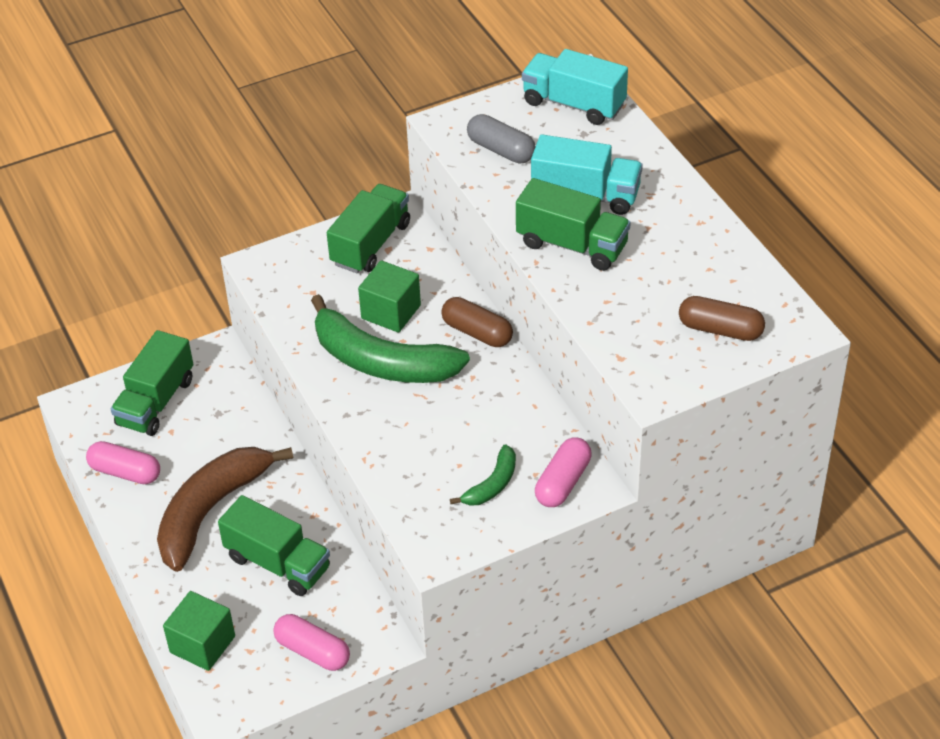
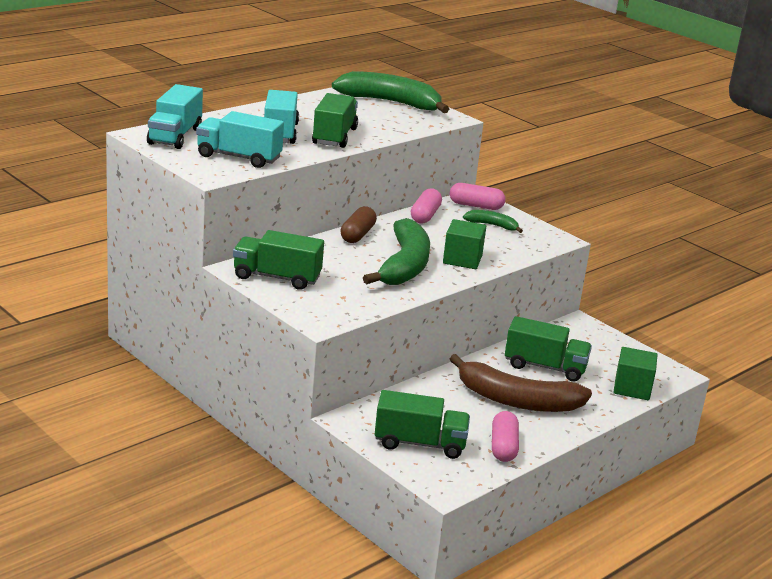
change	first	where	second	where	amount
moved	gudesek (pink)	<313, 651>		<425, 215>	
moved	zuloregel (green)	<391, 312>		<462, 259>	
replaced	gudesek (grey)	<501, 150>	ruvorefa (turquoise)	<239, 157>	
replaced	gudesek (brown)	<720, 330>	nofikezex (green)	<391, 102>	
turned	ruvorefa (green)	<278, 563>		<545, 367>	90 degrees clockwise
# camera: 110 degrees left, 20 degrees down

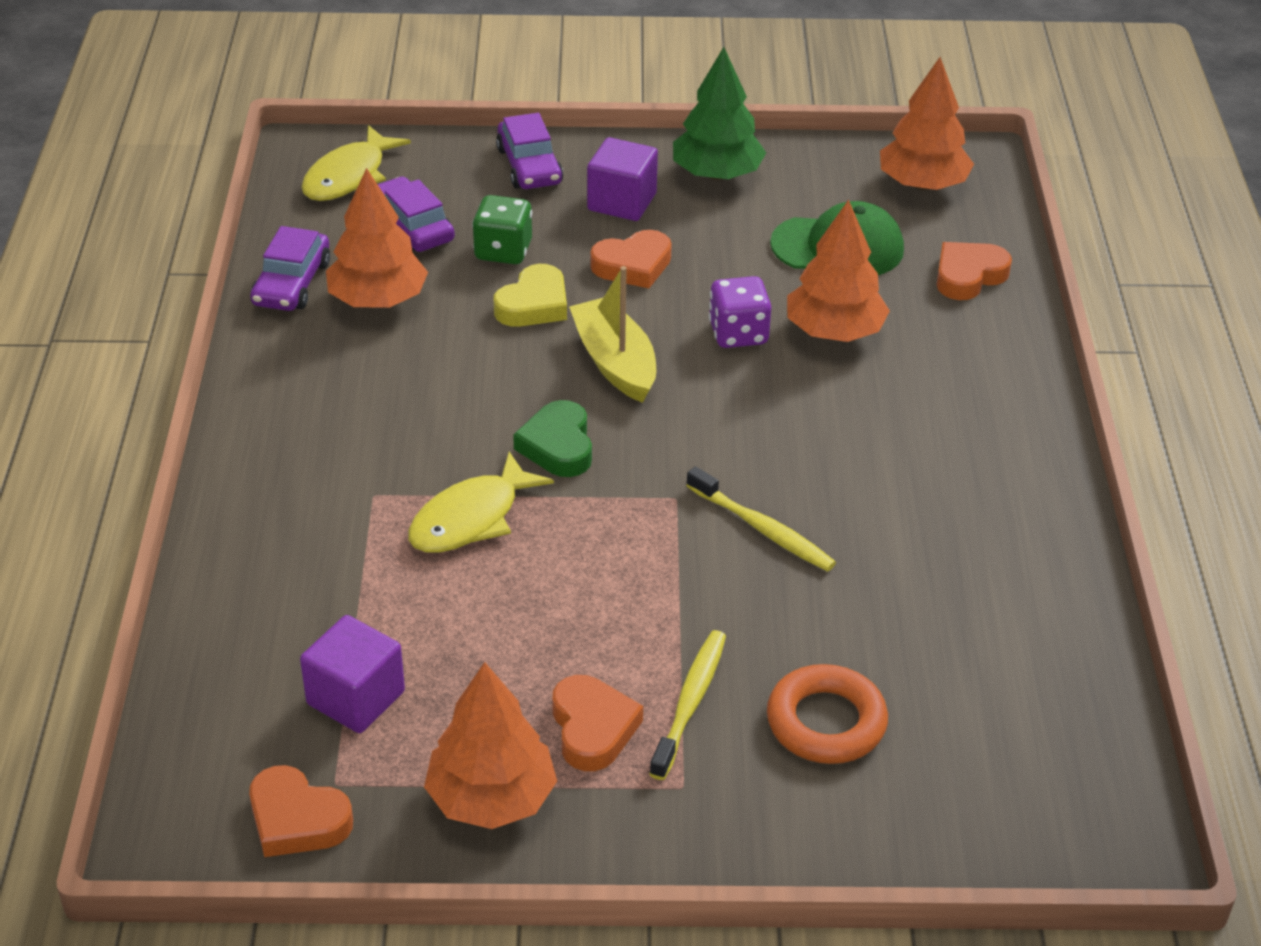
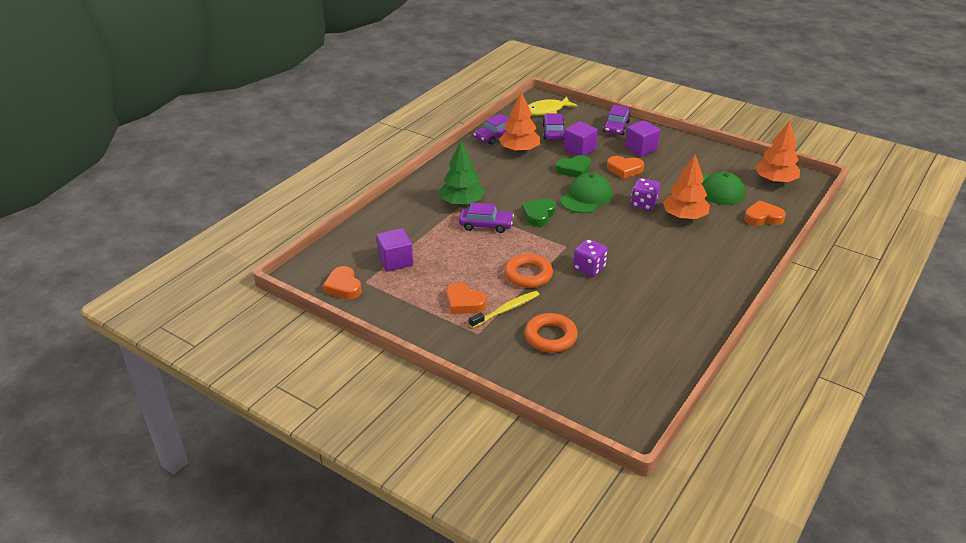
change	first	where	second	where	amount
removed	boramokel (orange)	<492, 798>			
added			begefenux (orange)	<528, 275>	
moved	boramokel (green)	<717, 174>		<461, 203>	
replaced	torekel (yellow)	<471, 518>	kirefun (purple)	<486, 225>	
replaced	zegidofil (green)	<503, 251>	zuloregel (purple)	<579, 150>	
replaced	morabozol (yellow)	<615, 362>	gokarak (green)	<586, 197>	
replaced	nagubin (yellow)	<762, 529>	zegidofil (purple)	<589, 268>	
recoloured	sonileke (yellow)	<534, 304>	sonileke (green)	<574, 169>	
turned	sonileke (orange)	<592, 728>		<464, 303>	105 degrees clockwise
# camera: 35 degrees right, 5 degrees down

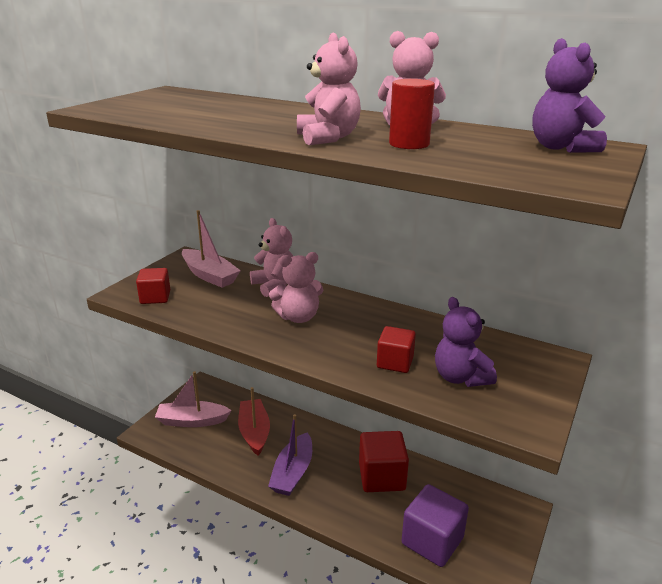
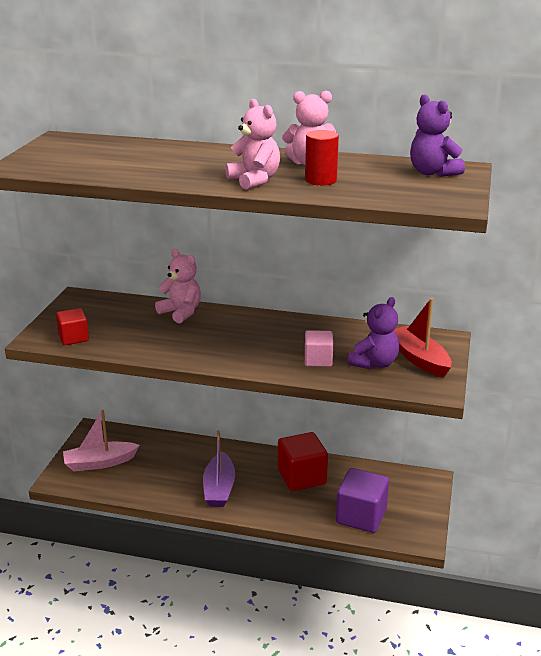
change	first	where	second	where	amount
removed	morabozol (pink)	<209, 275>			
removed	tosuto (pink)	<298, 317>			
moved	morabozol (red)	<254, 432>		<419, 359>	
recoloured	zuloregel (red)	<395, 362>	zuloregel (pink)	<318, 360>	
turned	tosuto (purple)	<460, 377>		<374, 363>	105 degrees counterclockwise
# camera: 15 degrees left, 0 degrees up

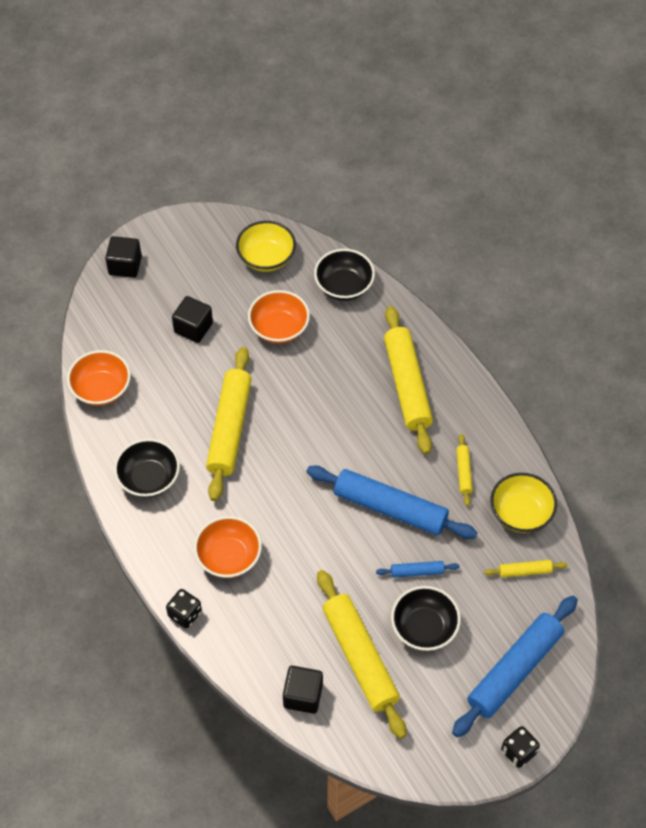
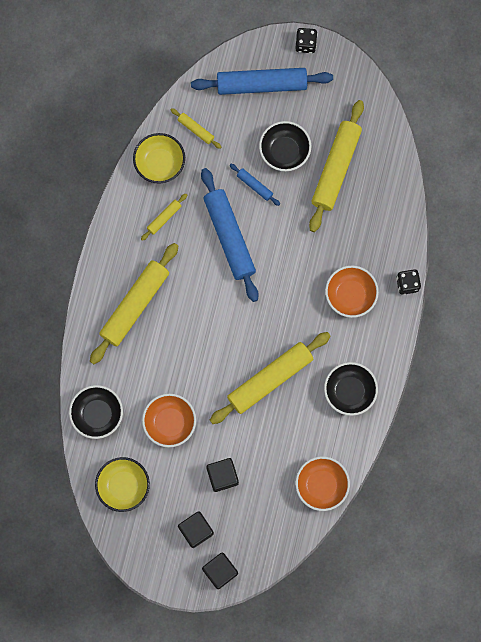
change	first	where	second	where	amount
moved	zuloregel (black)	<303, 695>		<196, 530>	
# camera: 135 degrees left, 20 degrees up

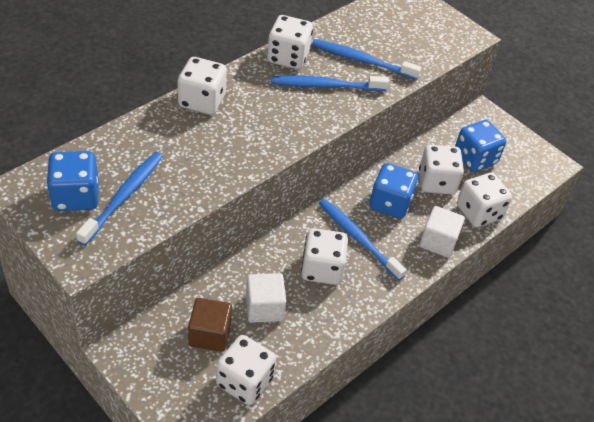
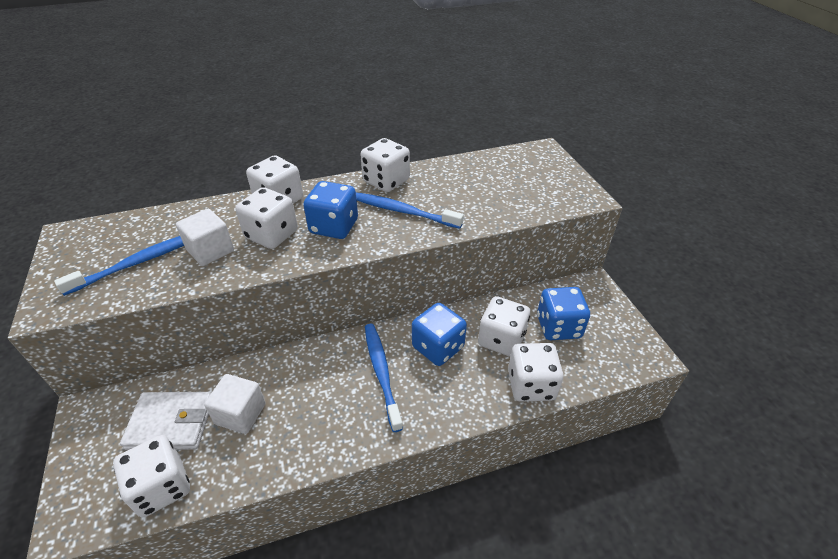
change	first	where	second	where	amount
removed	nagubin (blue)	<361, 60>			
moved	zegidofil (blue)	<76, 196>		<334, 226>	
moved	zegidofil (white)	<322, 269>		<271, 235>	
moved	zuloregel (white)	<438, 242>		<210, 251>	
replaced	zuloregel (brown)	<210, 334>	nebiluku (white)	<171, 423>	
# camera: 30 degrees right, 5 degrees down

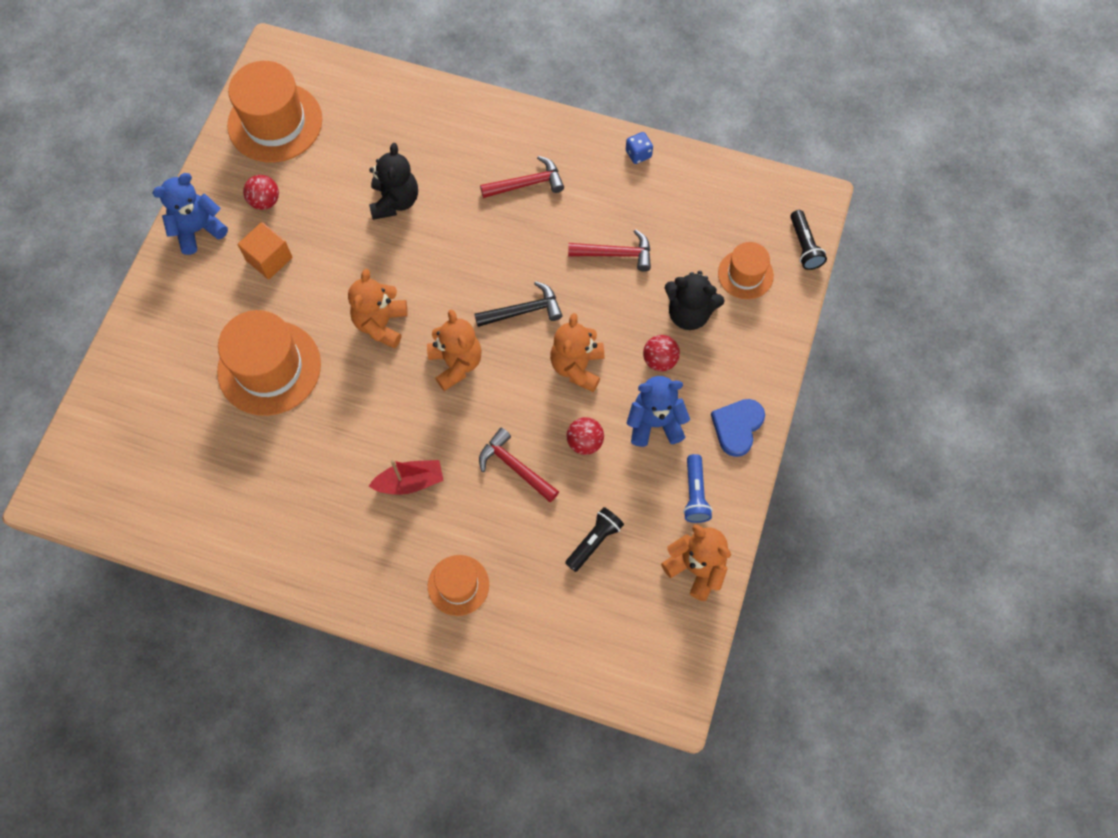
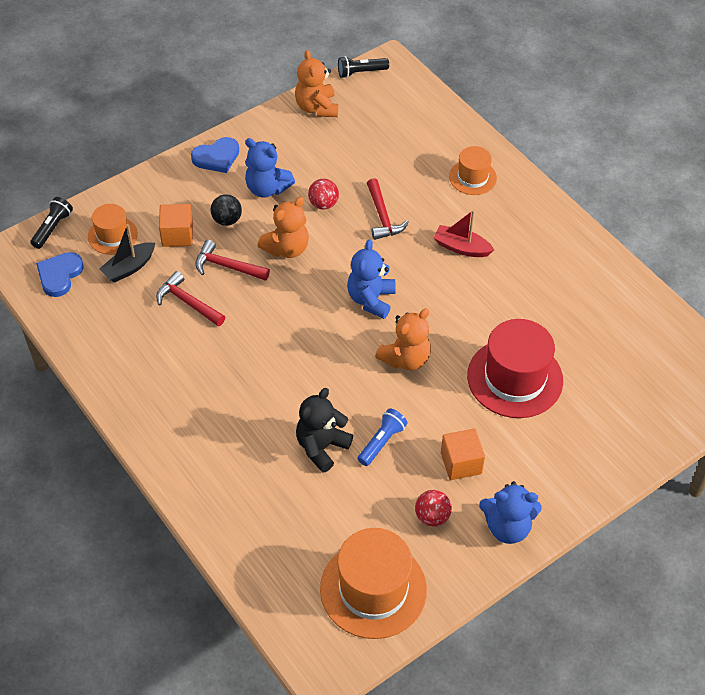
change	first	where	second	where	amount
removed	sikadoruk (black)	<523, 311>			
removed	zegidofil (blue)	<638, 154>			
added			sonileke (blue)	<59, 275>	
added			morabozol (black)	<129, 268>	
moved	sikadoruk (red)	<527, 184>		<227, 266>	
moved	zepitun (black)	<594, 541>		<361, 72>	
moved	zepitun (blue)	<695, 494>		<381, 442>	
replaced	tosuto (black)	<689, 313>	zuloregel (orange)	<177, 235>	
recoloured	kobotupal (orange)	<269, 368>	kobotupal (red)	<515, 378>	
recoloured	tosuto (orange)	<456, 364>	tosuto (blue)	<371, 299>	
recoloured	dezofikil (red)	<659, 360>	dezofikil (black)	<227, 220>	
# camera: 145 degrees left, 15 degrees down

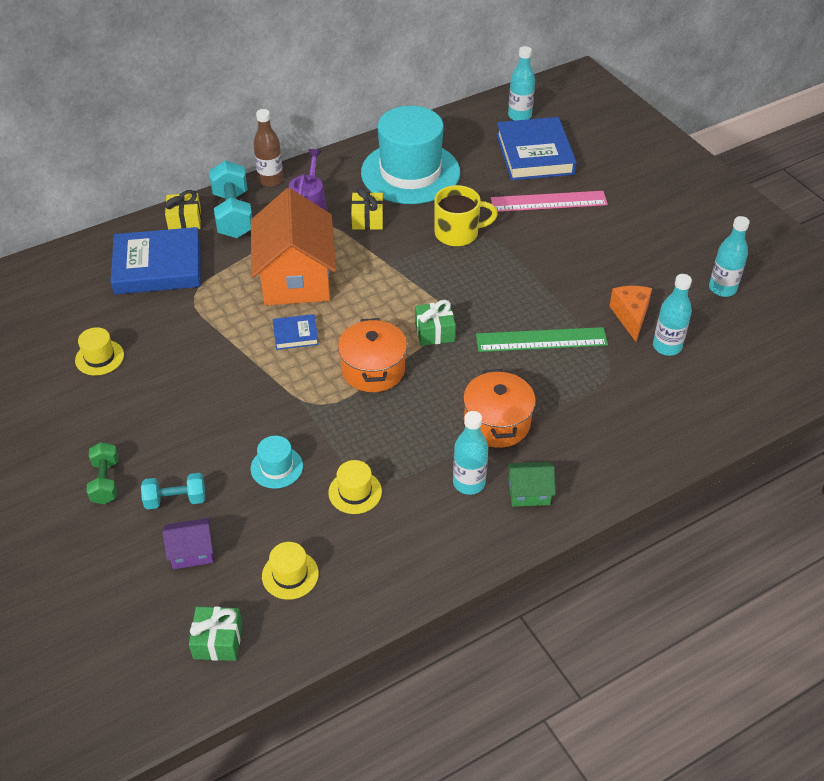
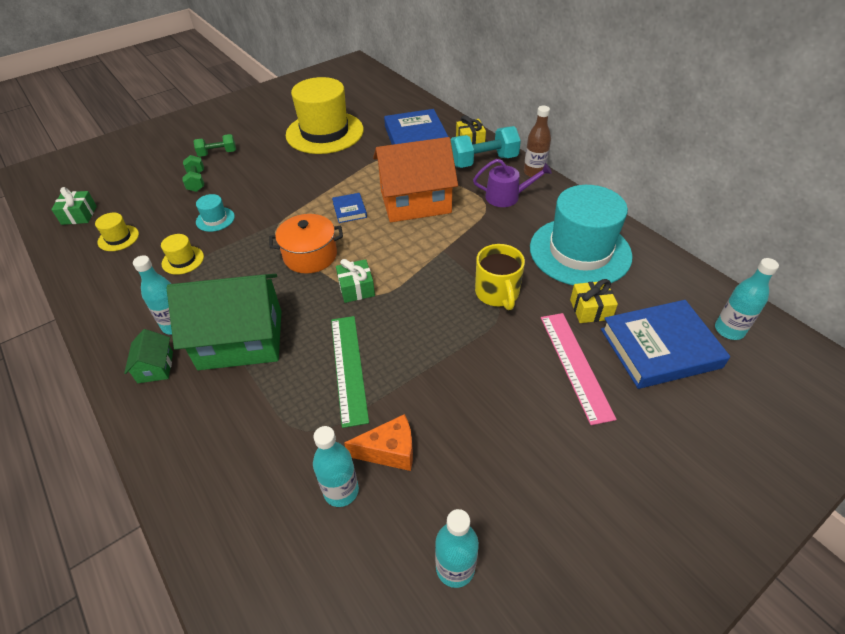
change	first	where	second	where	amount
removed	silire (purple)	<192, 552>			
moved	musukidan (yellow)	<367, 219>		<590, 309>	
replaced	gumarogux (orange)	<497, 423>	silire (green)	<241, 339>	
recoloured	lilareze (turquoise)	<175, 500>	lilareze (green)	<196, 181>	
resized	kobotupal (yellow)	<99, 357>		<325, 132>	x2.42
# camera: 85 degrees right, 0 degrees up

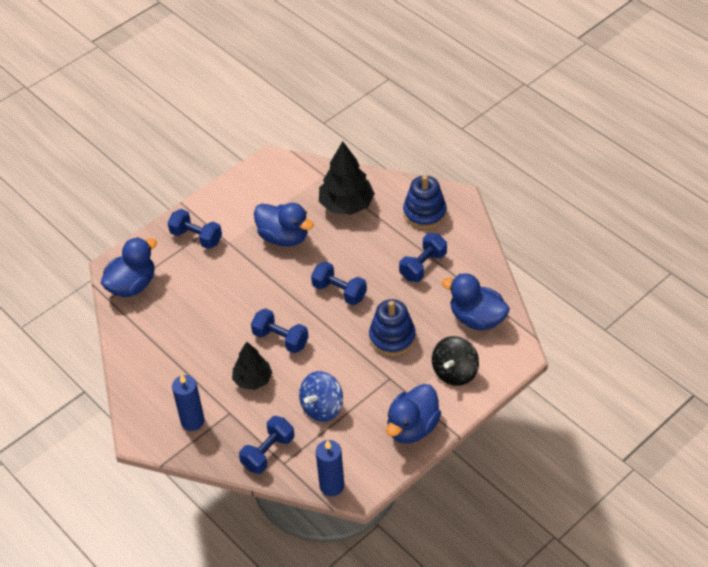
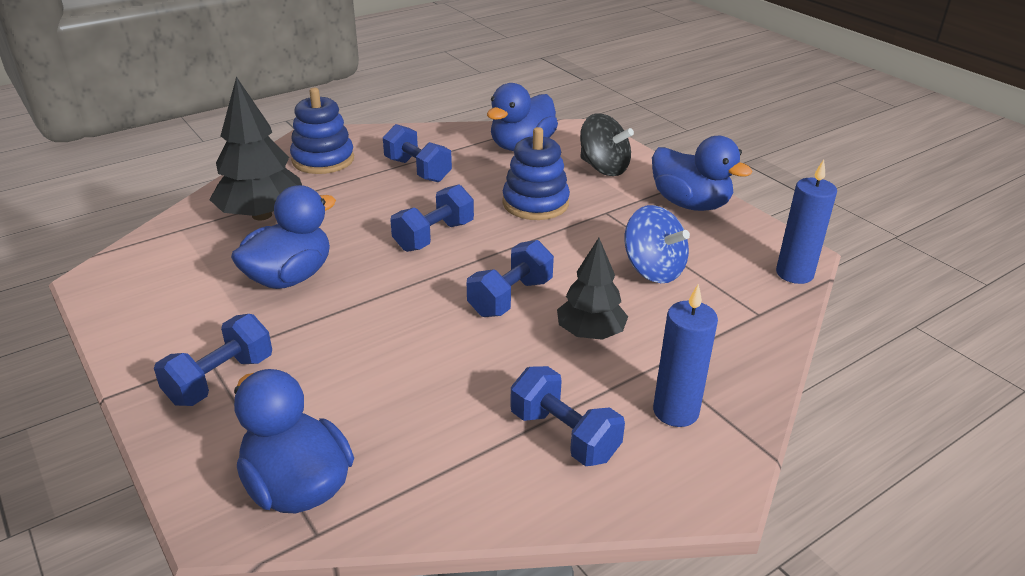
change	first	where	second	where	amount
moved	lilareze (blue)	<268, 452>		<564, 435>	
# camera: 85 degrees left, 15 degrees down

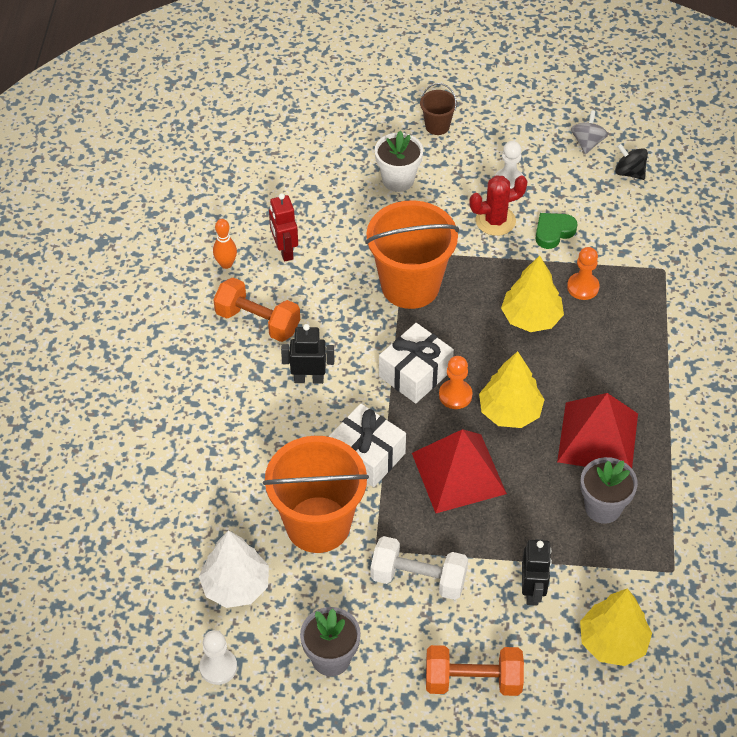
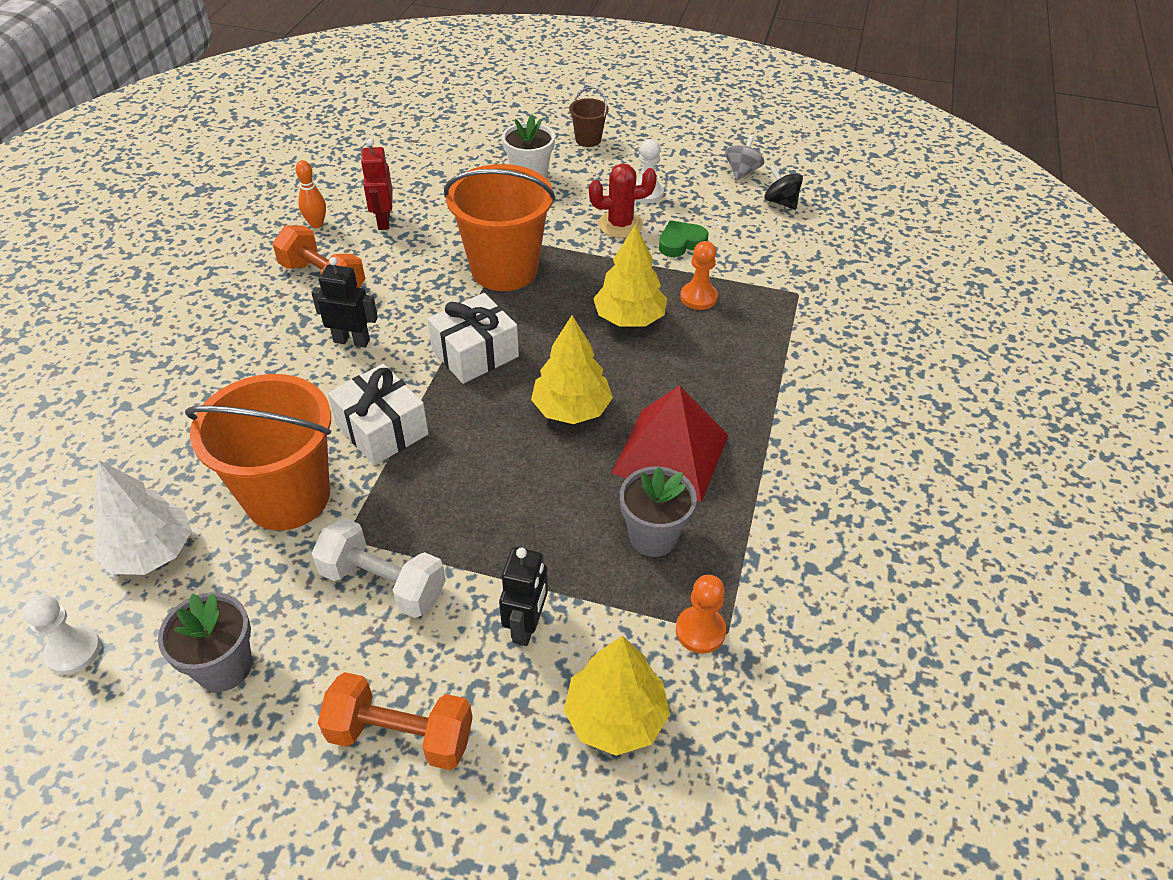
change	first	where	second	where	amount
removed	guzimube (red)	<458, 473>			
moved	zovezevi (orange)	<455, 395>		<700, 631>	
# camera: 10 degrees right, 5 degrees down

